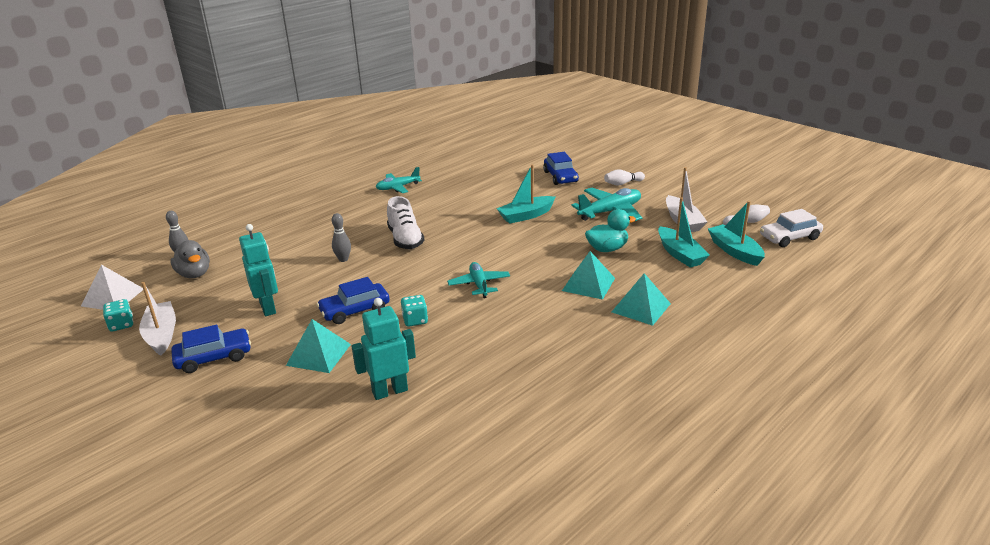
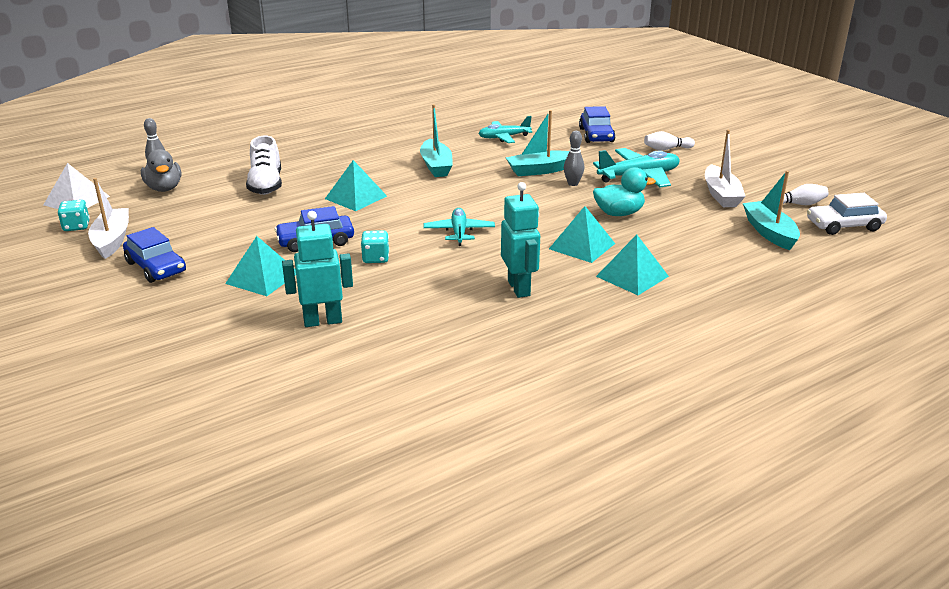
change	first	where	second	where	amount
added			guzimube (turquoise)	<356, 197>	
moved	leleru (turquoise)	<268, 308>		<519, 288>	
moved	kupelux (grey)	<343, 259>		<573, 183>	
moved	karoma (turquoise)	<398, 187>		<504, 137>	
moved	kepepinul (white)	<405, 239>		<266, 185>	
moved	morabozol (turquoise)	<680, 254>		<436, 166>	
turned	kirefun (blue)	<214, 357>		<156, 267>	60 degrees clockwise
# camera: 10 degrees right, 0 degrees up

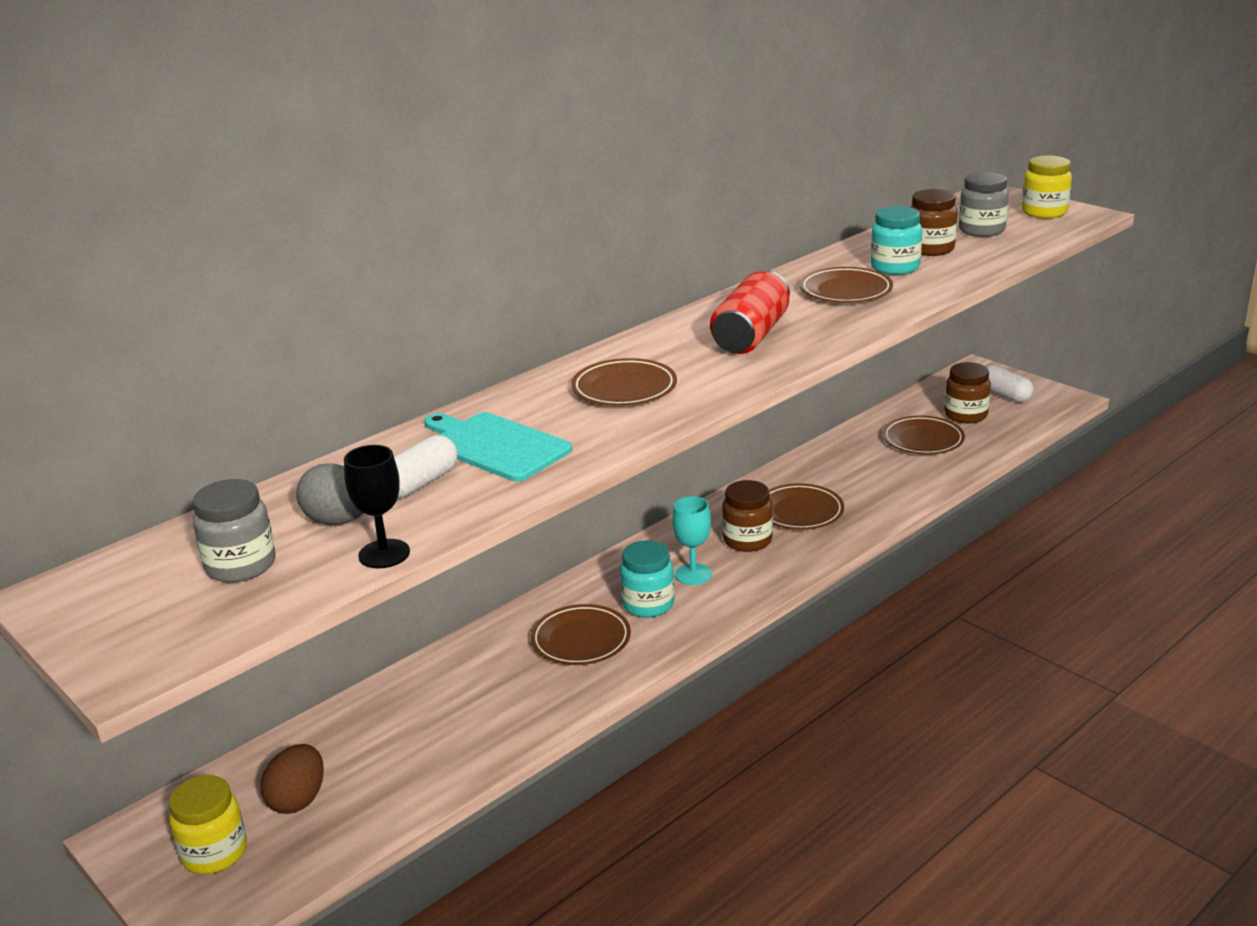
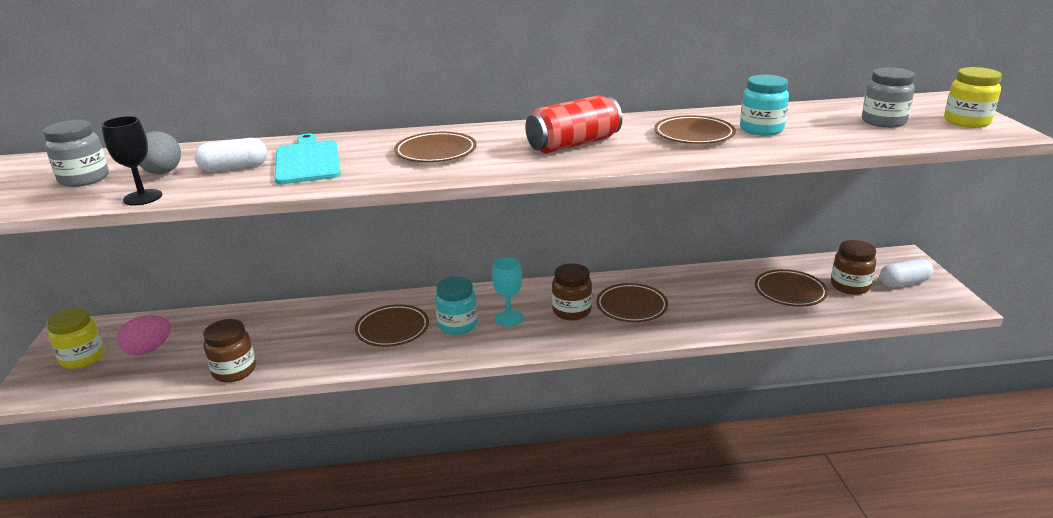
change	first	where	second	where	amount
moved	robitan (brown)	<930, 249>		<234, 371>	
recoloured	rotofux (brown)	<298, 800>	rotofux (pink)	<149, 350>	
turned	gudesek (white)	<1004, 395>		<904, 283>	75 degrees clockwise
# camera: 35 degrees right, 0 degrees up

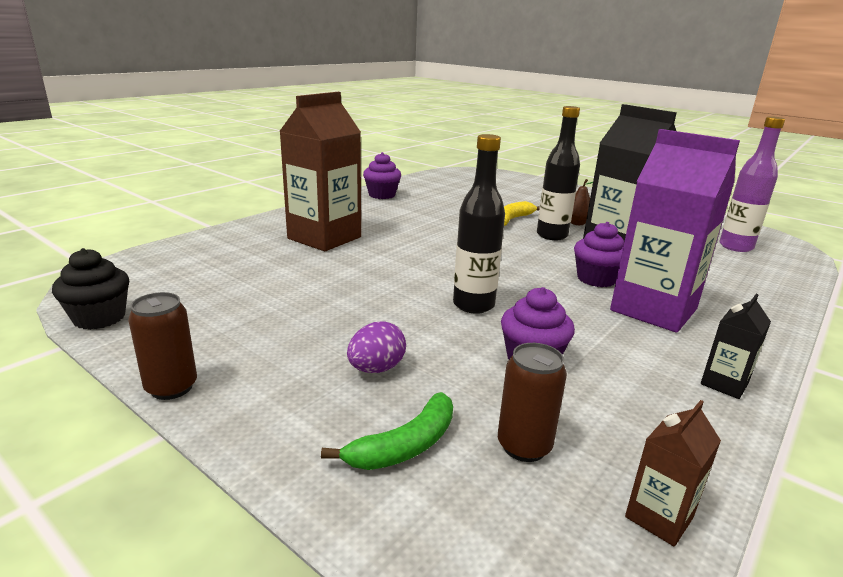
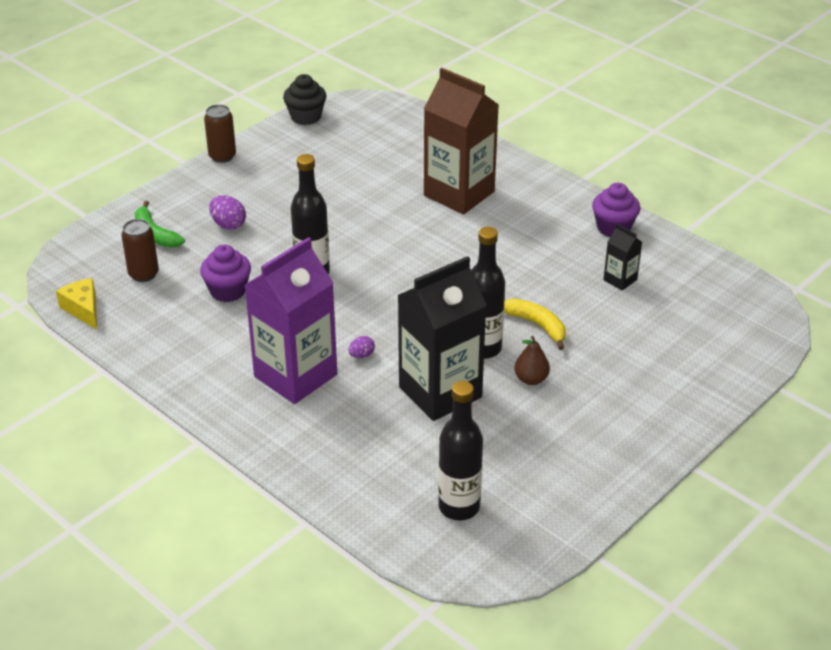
change	first	where	second	where	amount
moved	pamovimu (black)	<724, 384>		<620, 280>	
replaced	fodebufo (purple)	<596, 279>	rotofux (purple)	<361, 355>	
replaced	pamovimu (brown)	<659, 517>	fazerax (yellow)	<83, 309>	
recoloured	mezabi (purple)	<736, 247>	mezabi (black)	<459, 507>	
# camera: 95 degrees right, 15 degrees up

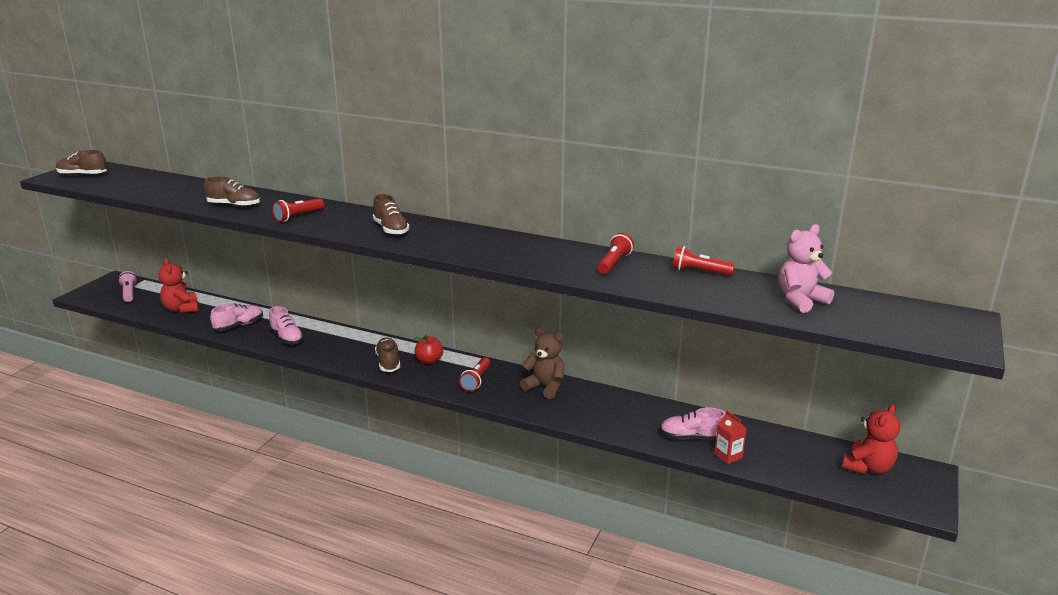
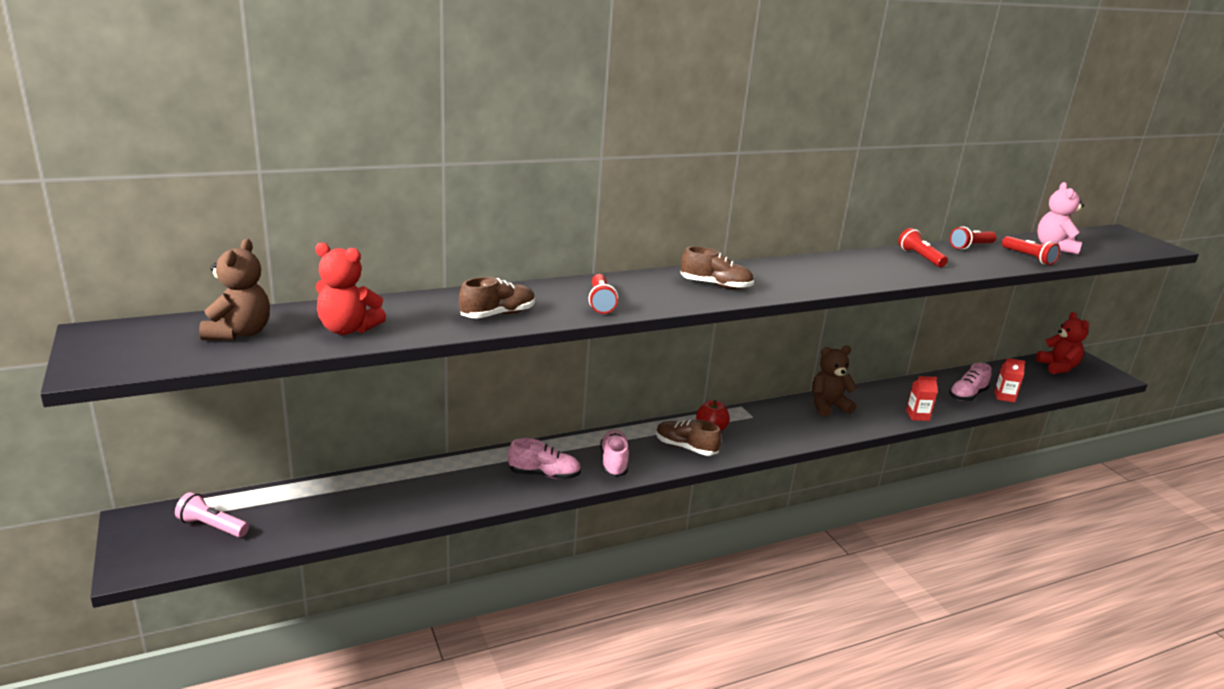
change	first	where	second	where	amount
removed	kepepinul (brown)	<82, 175>			
added			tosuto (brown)	<239, 333>	
added			pamovimu (red)	<917, 416>	
moved	tosuto (red)	<182, 309>		<348, 329>	
moved	kepepinul (pink)	<239, 326>		<614, 462>	
moved	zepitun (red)	<476, 381>		<1028, 257>	
# camera: 50 degrees left, 0 degrees up

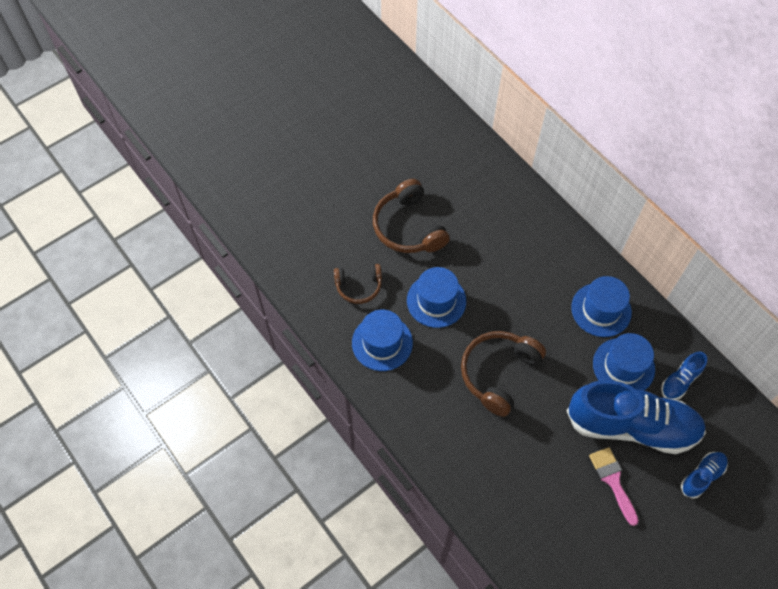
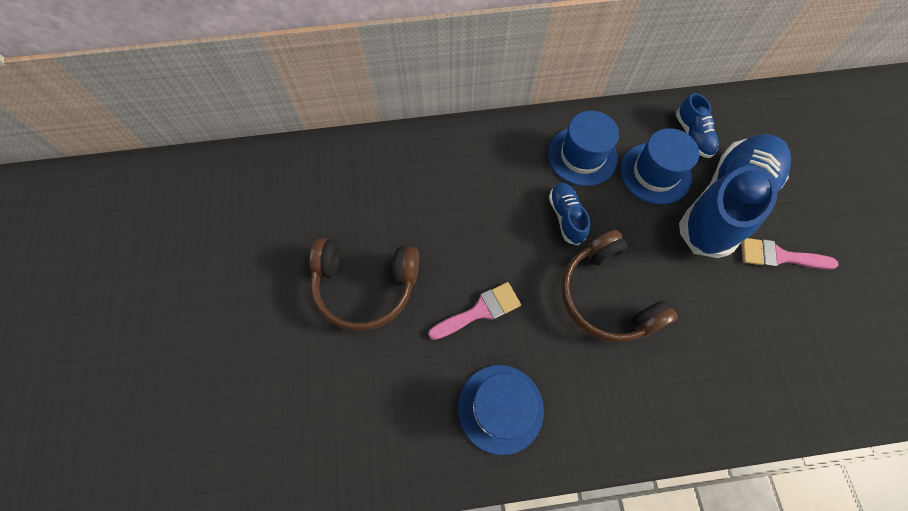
change	first	where	second	where	amount
removed	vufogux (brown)	<359, 286>			
moved	kepepinul (blue)	<702, 476>		<566, 217>	
replaced	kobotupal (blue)	<436, 301>	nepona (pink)	<480, 311>	
# camera: 60 degrees left, 5 degrees up

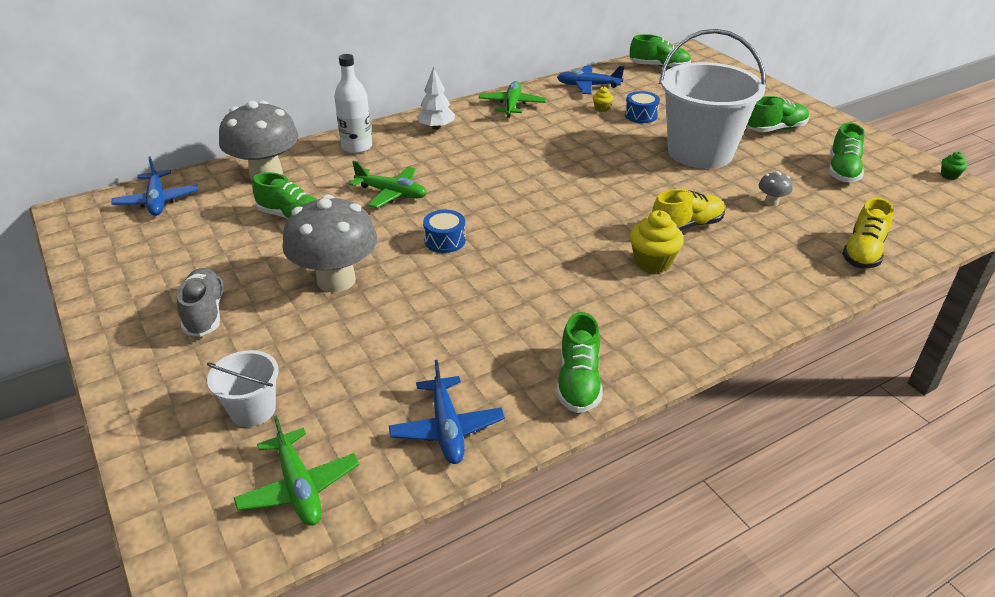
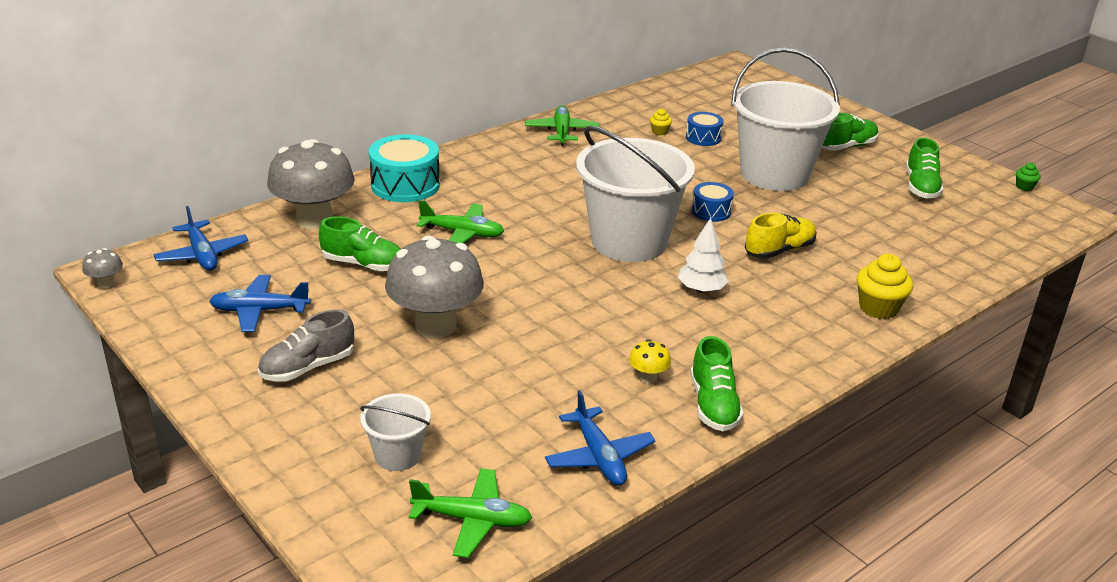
change	first	where	second	where	amount
removed	kepepinul (green)	<659, 67>			
removed	kepepinul (yellow)	<863, 252>			
added			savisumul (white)	<629, 241>	
added			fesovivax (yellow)	<648, 377>	
moved	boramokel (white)	<436, 127>		<701, 289>	
moved	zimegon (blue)	<445, 240>		<711, 211>	
moved	karoma (blue)	<588, 86>		<259, 311>	
moved	fodebufo (yellow)	<652, 262>		<878, 308>	
moved	fesovivax (grey)	<771, 202>		<106, 283>	
replaced	mezabi (white)	<357, 147>	zimegon (turquoise)	<405, 185>	
turned	kepepinul (grey)	<205, 313>		<307, 367>	105 degrees counterclockwise
turned	karoma (green)	<299, 487>		<472, 520>	45 degrees counterclockwise
# camera: 10 degrees left, 5 degrees down

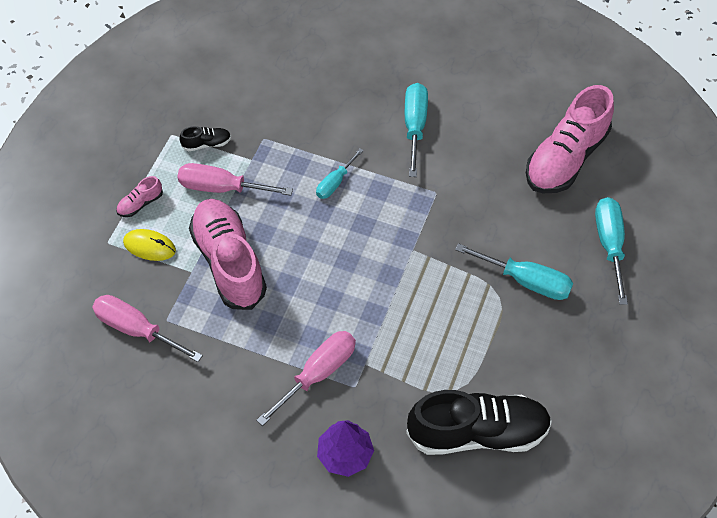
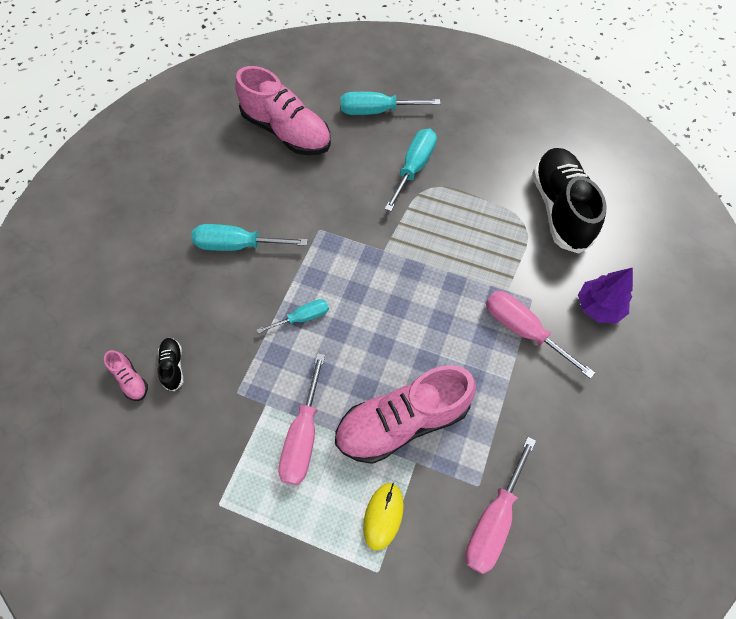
change	first	where	second	where	amount
moved	kepepinul (pink)	<140, 204>		<131, 379>	
moved	kepepinul (black)	<207, 144>		<173, 366>	
turned	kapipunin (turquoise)	<335, 182>		<302, 318>	60 degrees counterclockwise
# camera: 90 degrees left, 5 degrees up

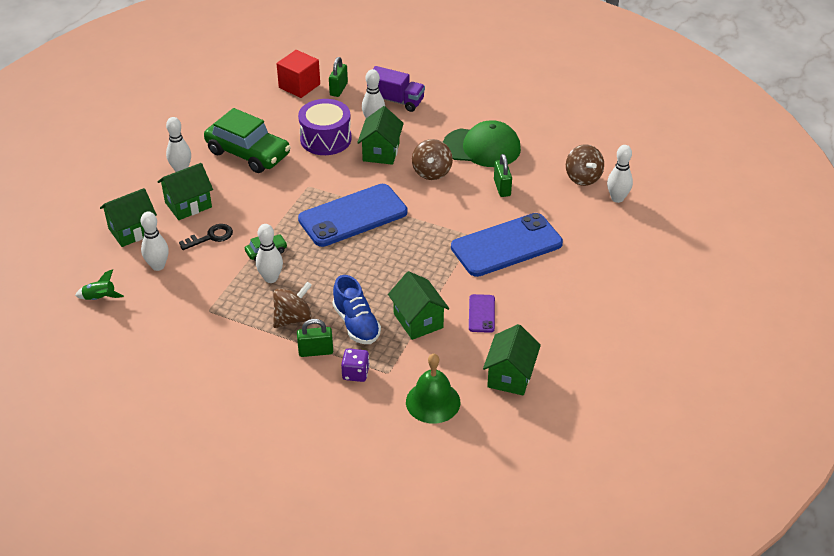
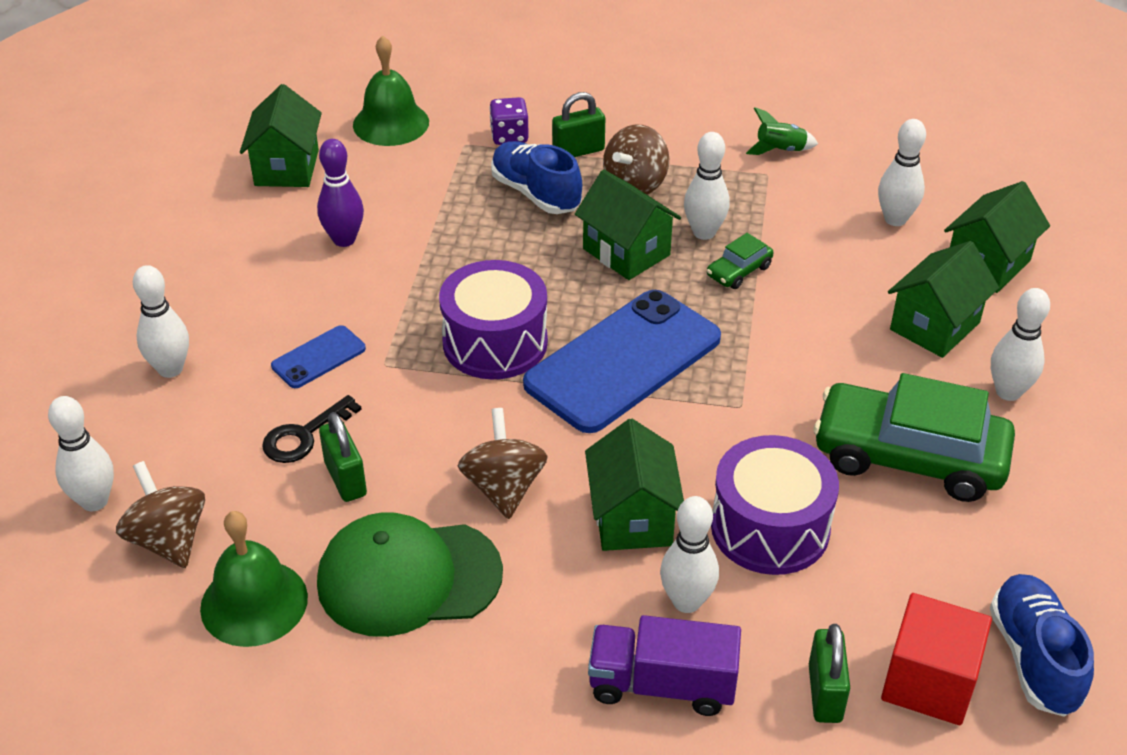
change	first	where	second	where	amount
added			kupelux (white)	<170, 369>	
added			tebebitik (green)	<254, 602>	
added			zimegon (purple)	<495, 342>	
added			kepepinul (blue)	<1034, 658>	
moved	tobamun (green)	<100, 298>		<780, 150>	
moved	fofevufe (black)	<211, 237>		<304, 436>	
moved	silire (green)	<418, 321>		<626, 252>	
replaced	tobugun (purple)	<481, 313>	kupelux (purple)	<344, 239>	
resized	tobugun (blue)	<506, 245>		<318, 357>	x0.45
# camera: 165 degrees right, 0 degrees up

